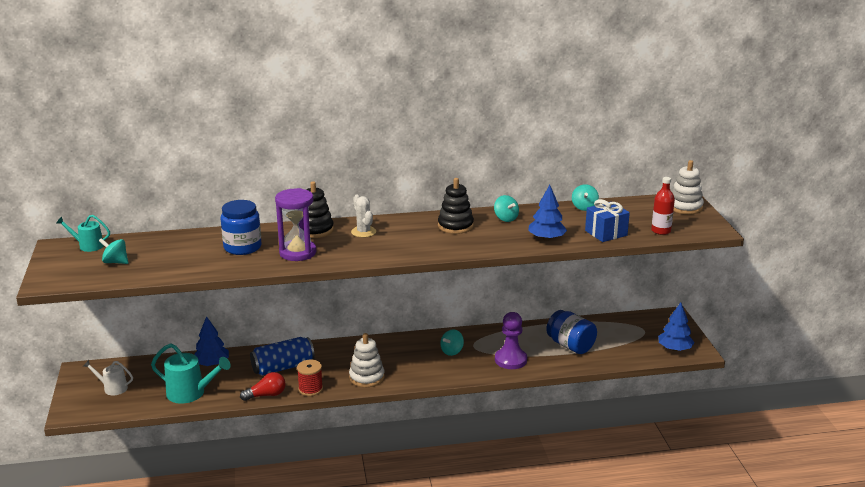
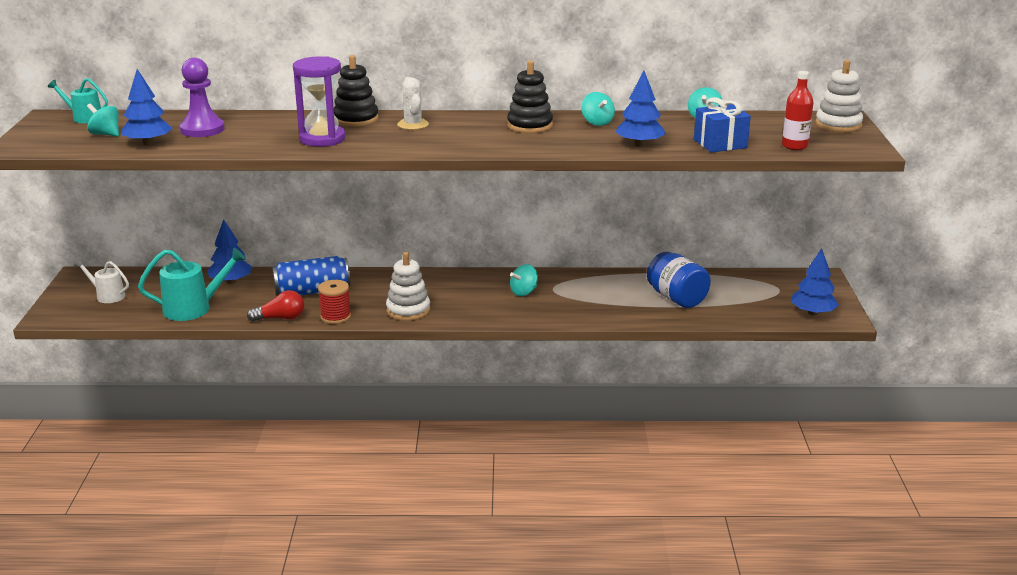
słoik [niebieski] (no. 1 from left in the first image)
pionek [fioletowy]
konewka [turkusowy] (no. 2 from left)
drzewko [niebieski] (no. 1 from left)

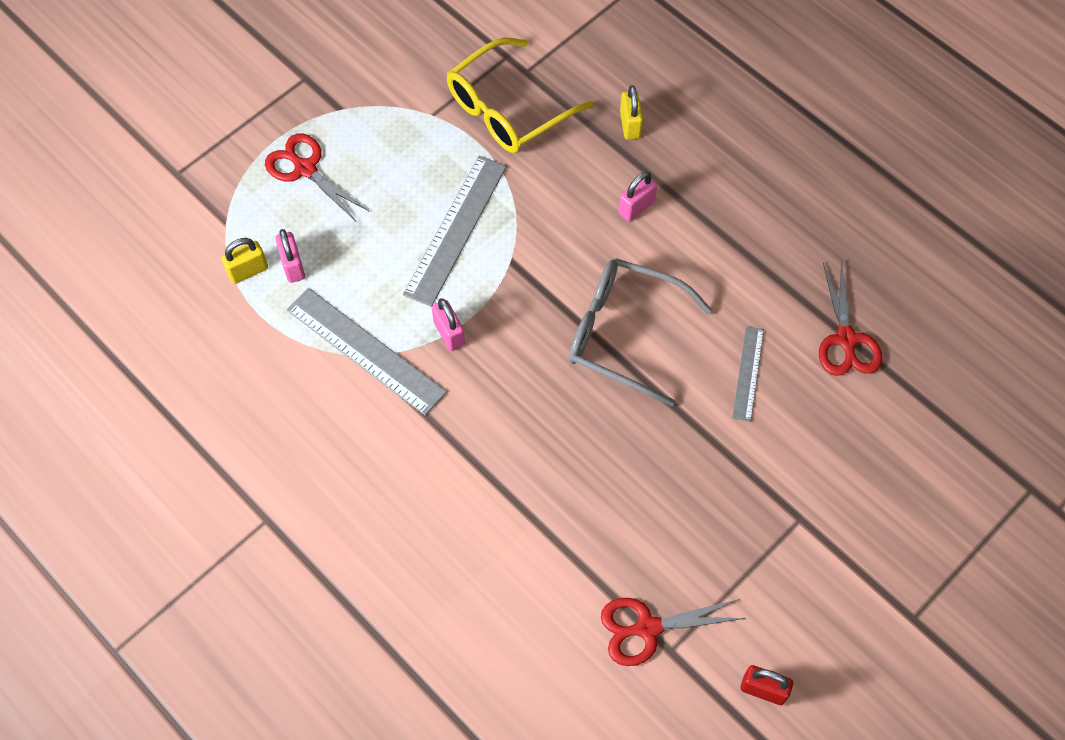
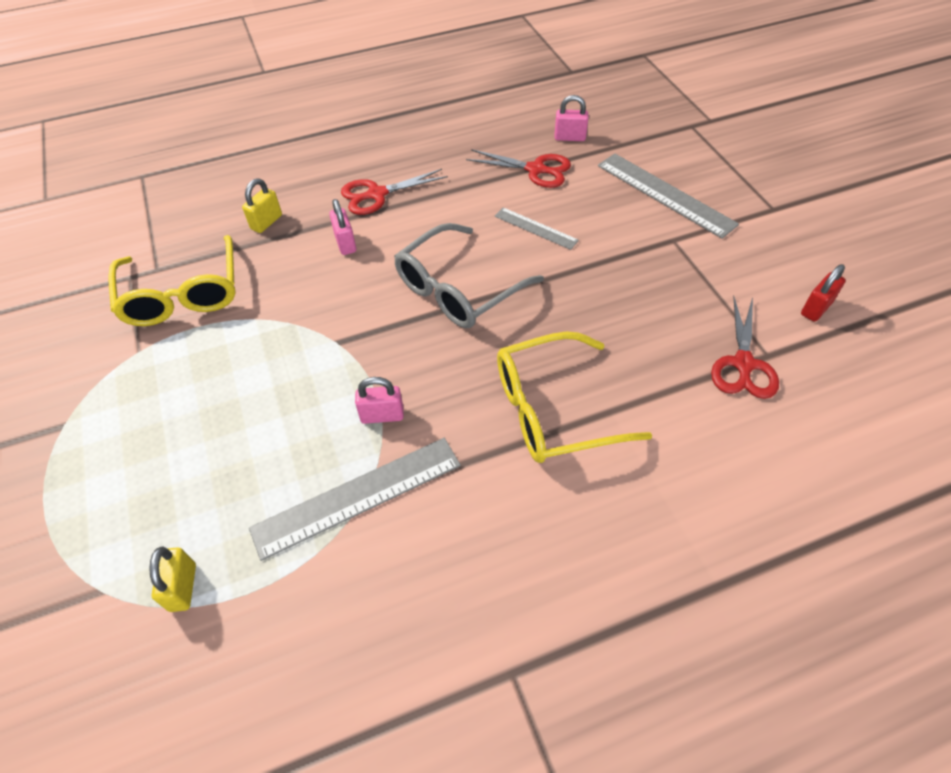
kłódka [żółty] (no. 2 from left)
nożyczki [czerwony] (no. 1 from left)
linijka [szary] (no. 3 from left)
kłódka [różowy] (no. 3 from left)
okulary [żółty] (no. 2 from left)

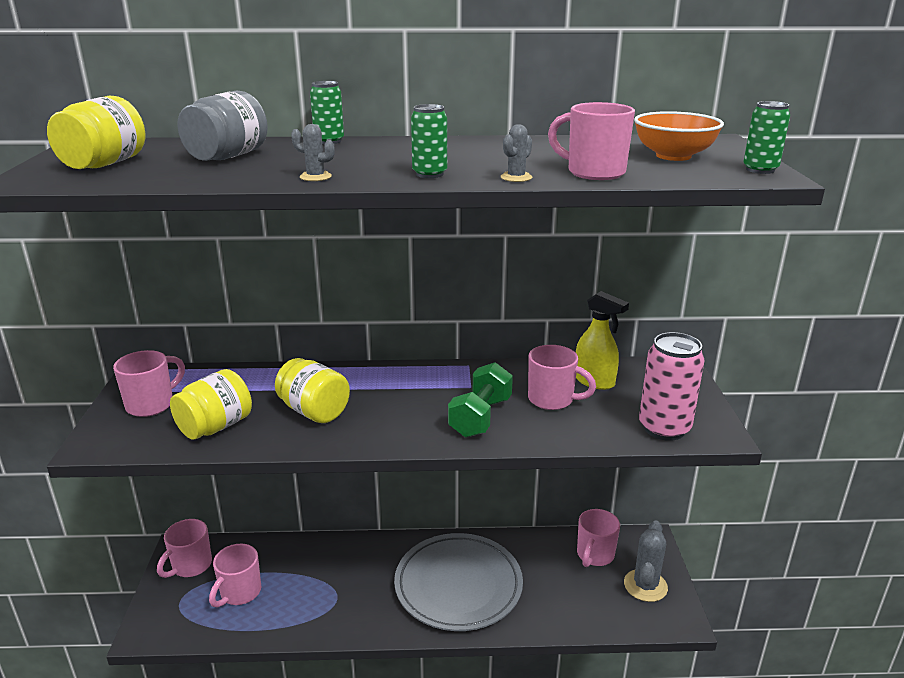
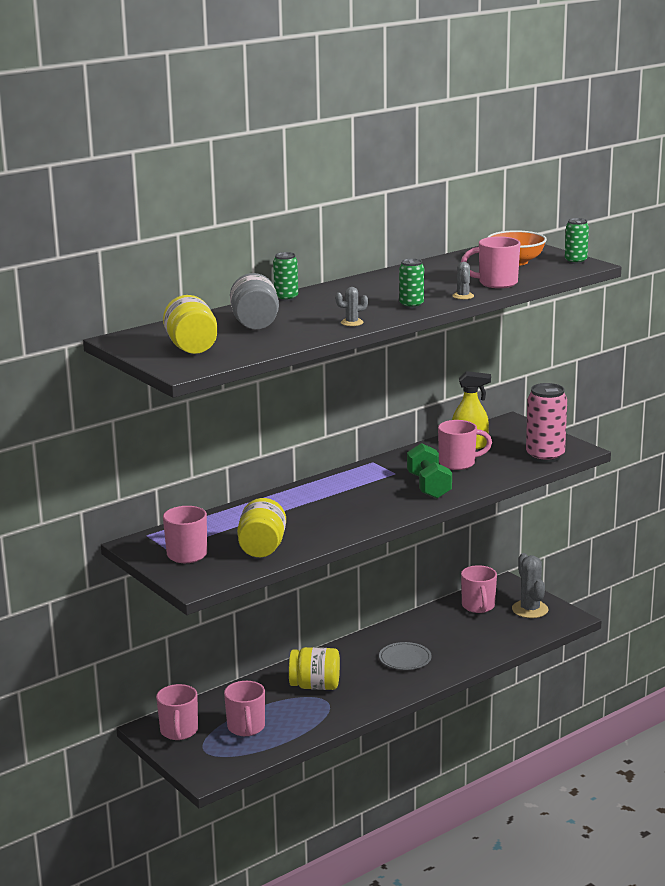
słoik [żółty] (no. 3 from left)
talerz [szary]

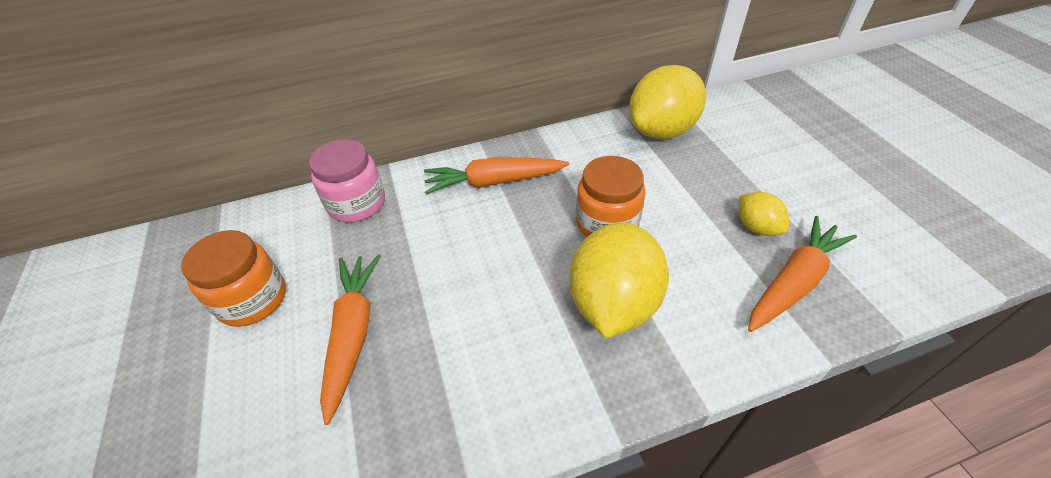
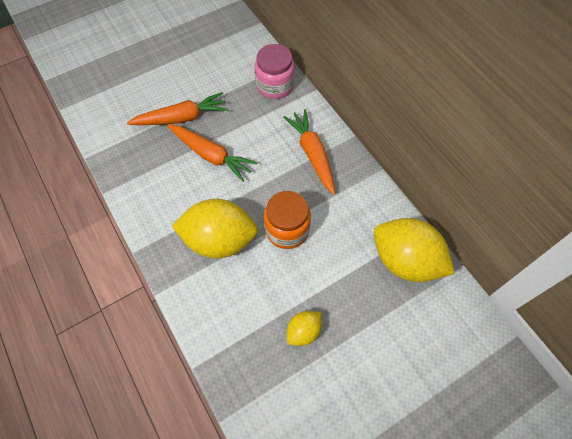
marchewka [pomarańczowy] (no. 2 from left)
słoik [pomarańczowy] (no. 1 from left in the first image)

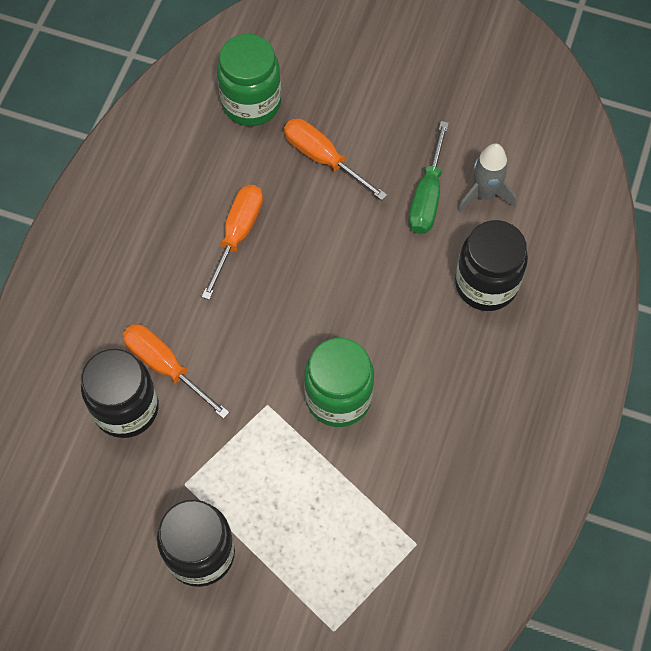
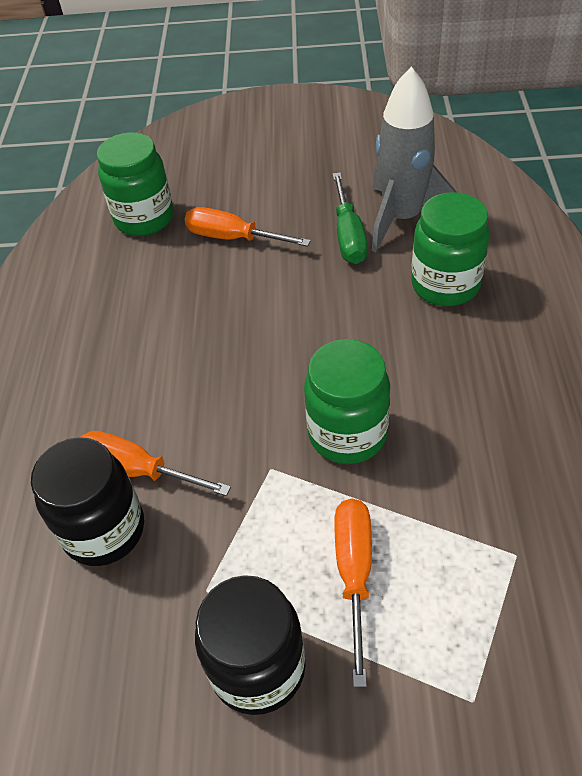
rakieta [szary]
śrubokręt [pomarańczowy] (no. 3 from left)
słoik [zielony] (no. 3 from left)

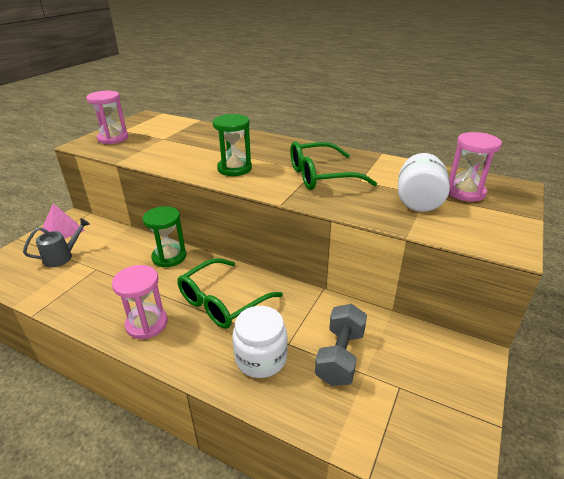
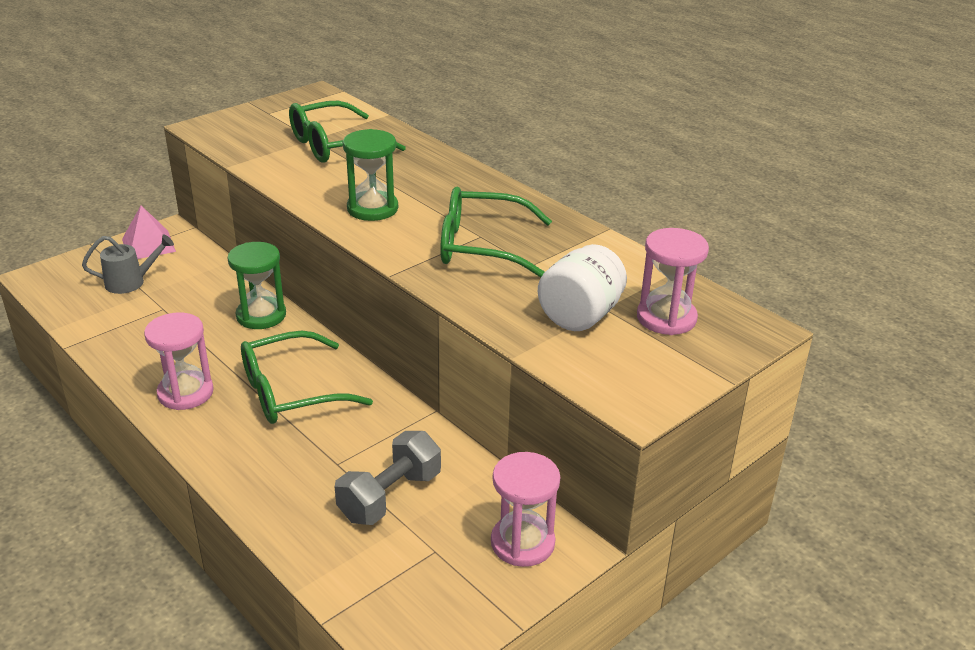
klepsydra [różowy] (no. 2 from left)
słoik [biały] (no. 1 from left in the first image)
okulary [zielony] (no. 2 from left)

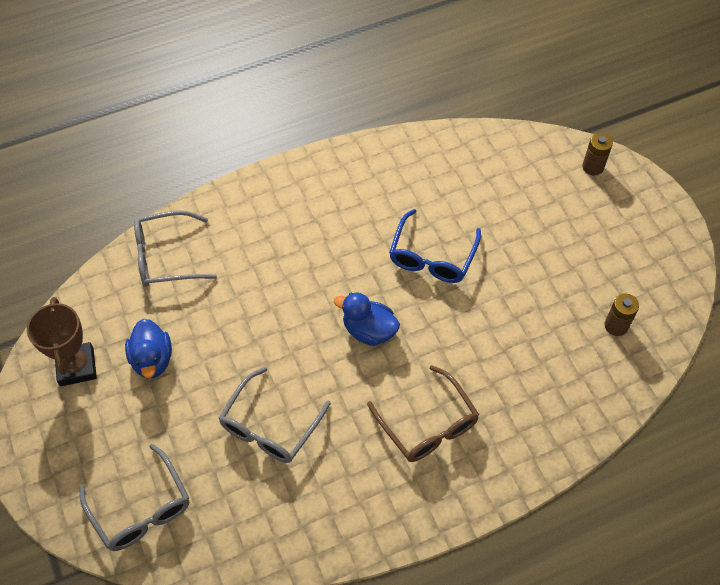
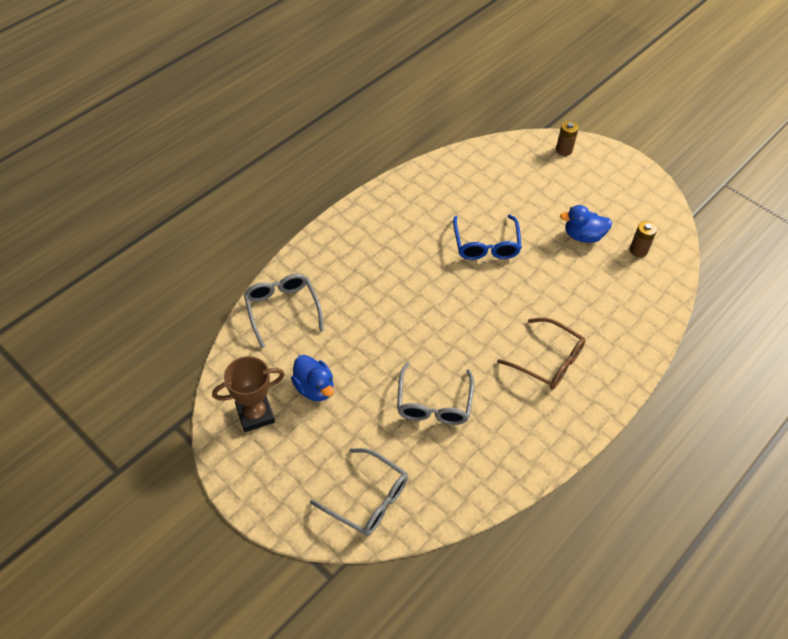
okulary [szary] (no. 1 from left)
kaczka [niebieski] (no. 2 from left)
puchar [brązowy]

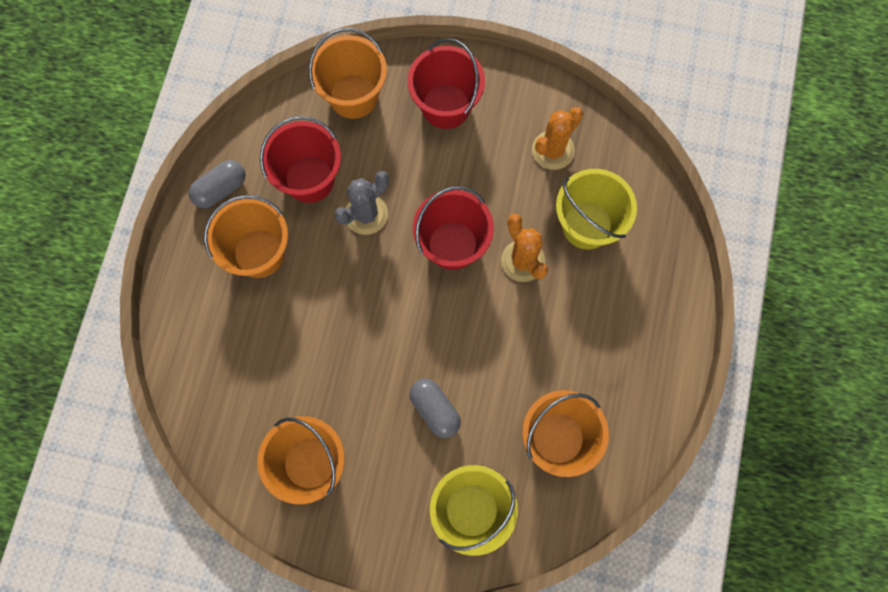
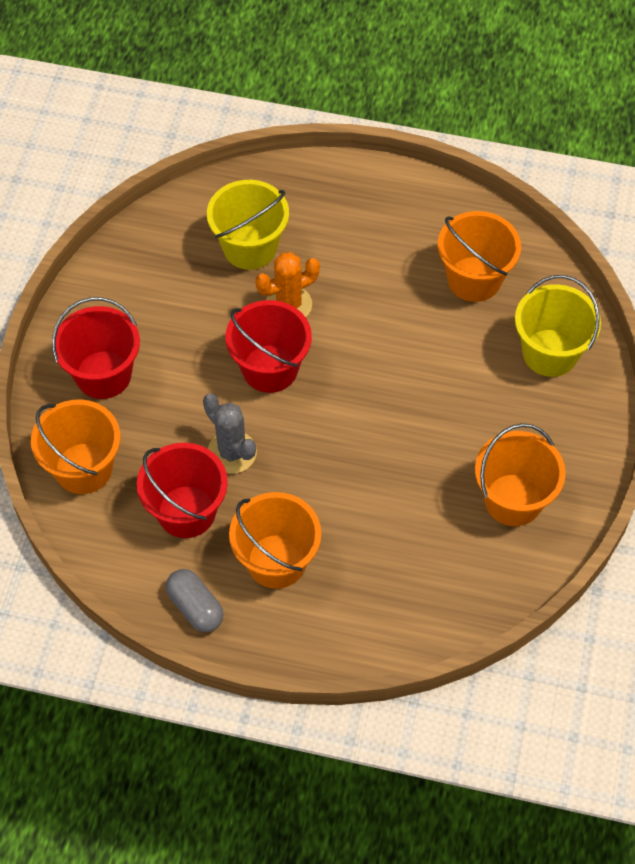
kaktus [pomarańczowy] (no. 2 from left in the first image)
kapsułka [szary] (no. 2 from left in the first image)

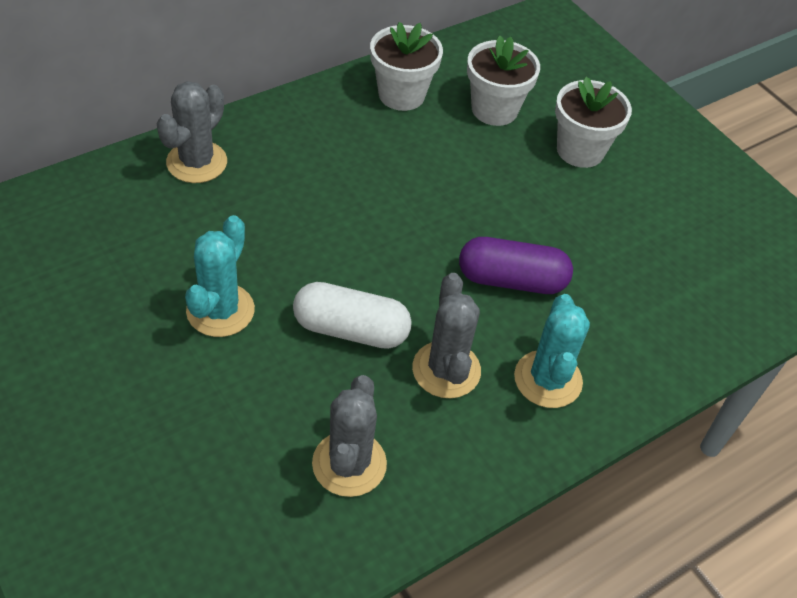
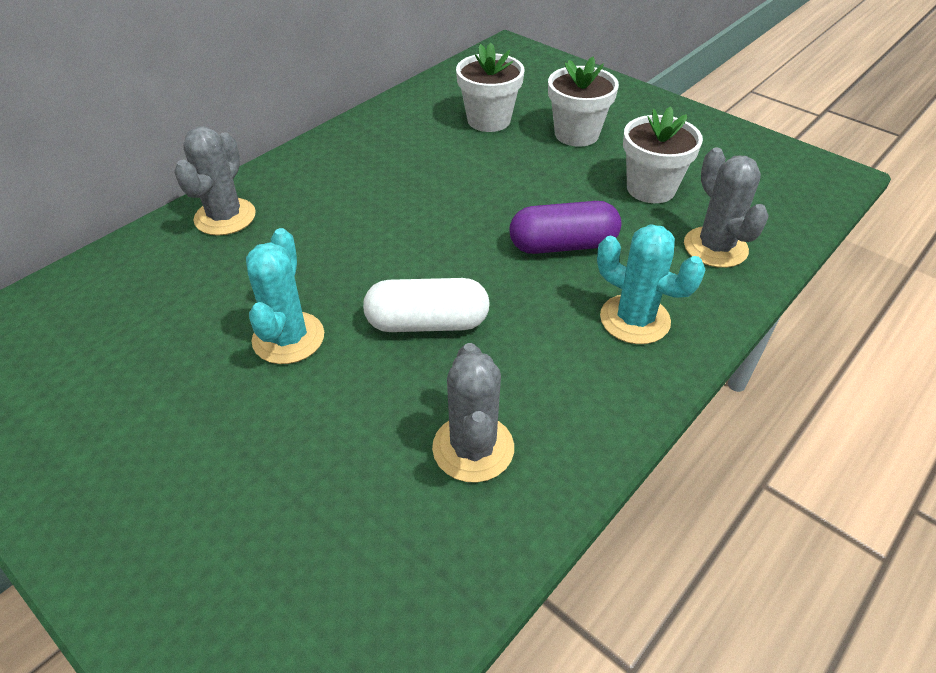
doniczka [biały] (no. 3 from left)
kaktus [szary] (no. 3 from left)
kaktus [turkusowy] (no. 2 from left)

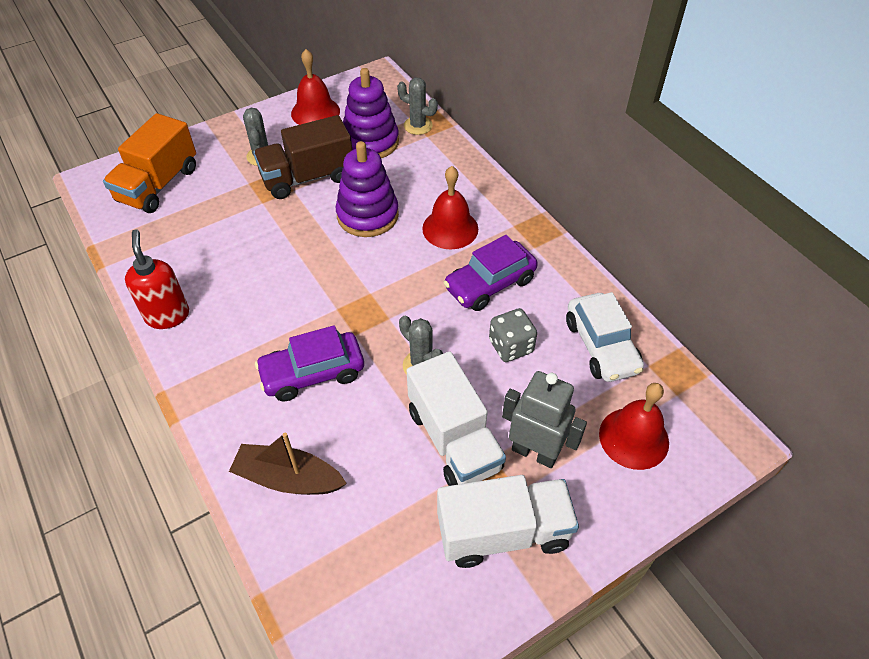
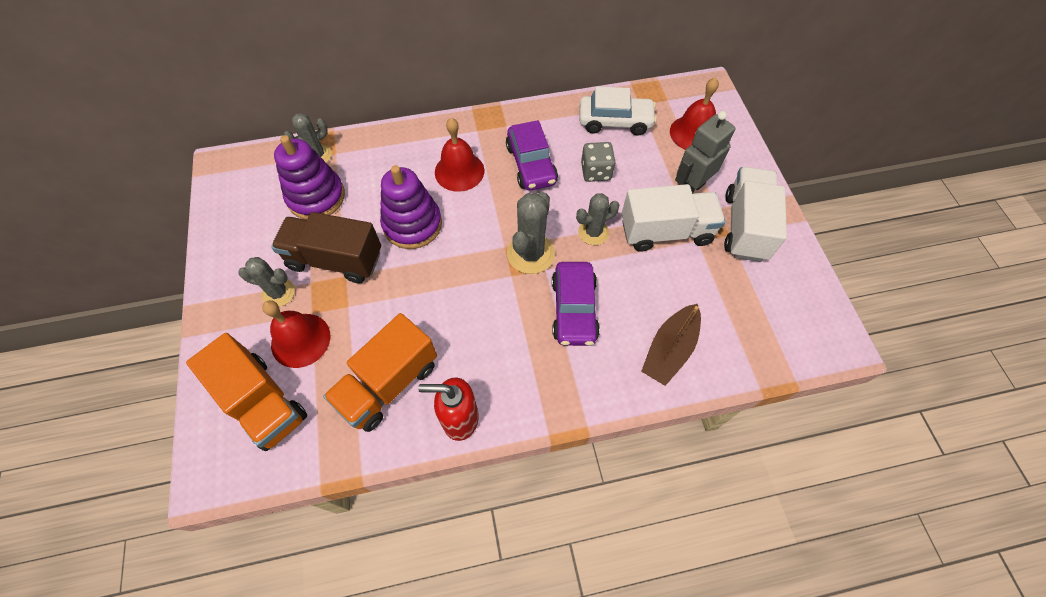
dzwonek [czerwony] (no. 1 from left)
ciężarówka [brązowy]
kaktus [szary] (no. 3 from left)
ciężarówka [pomarańczowy] (no. 2 from left)

